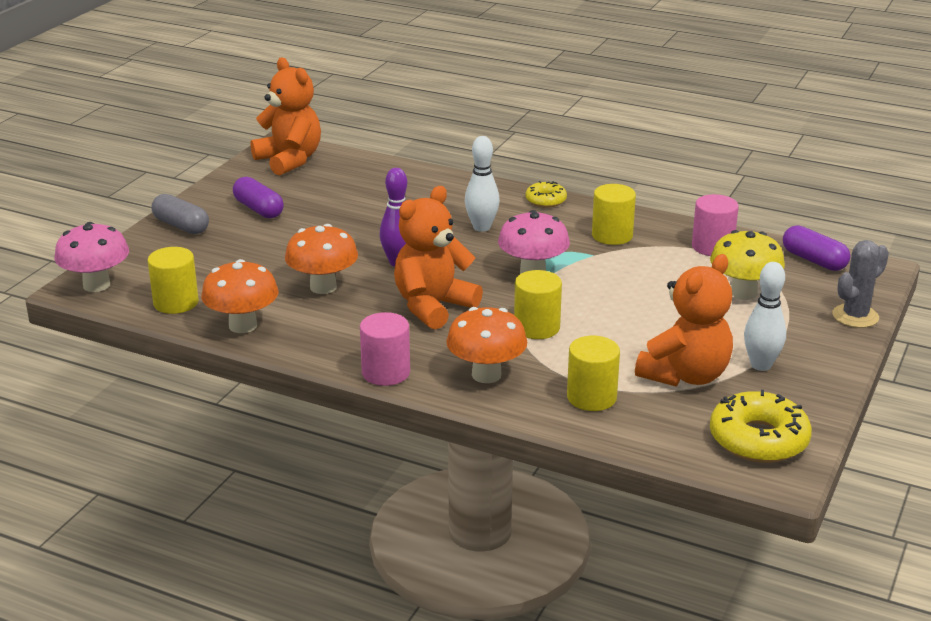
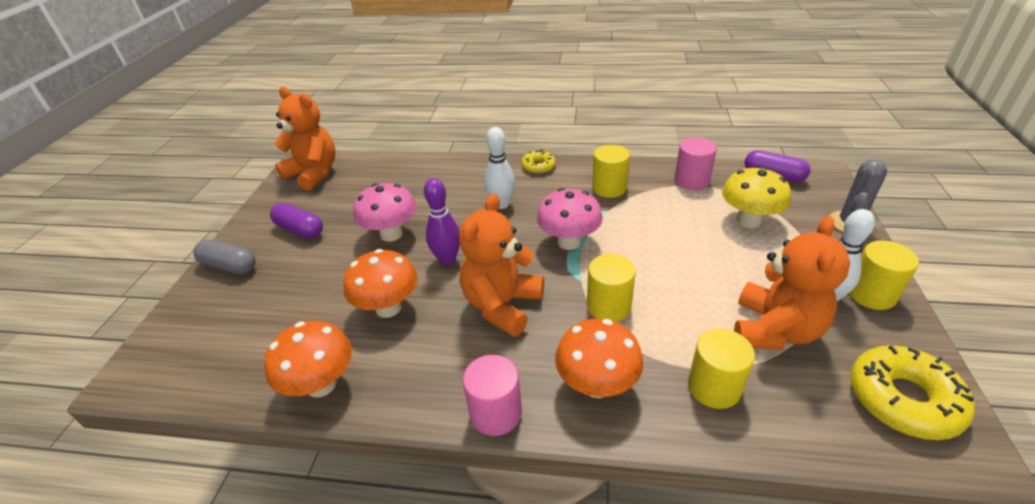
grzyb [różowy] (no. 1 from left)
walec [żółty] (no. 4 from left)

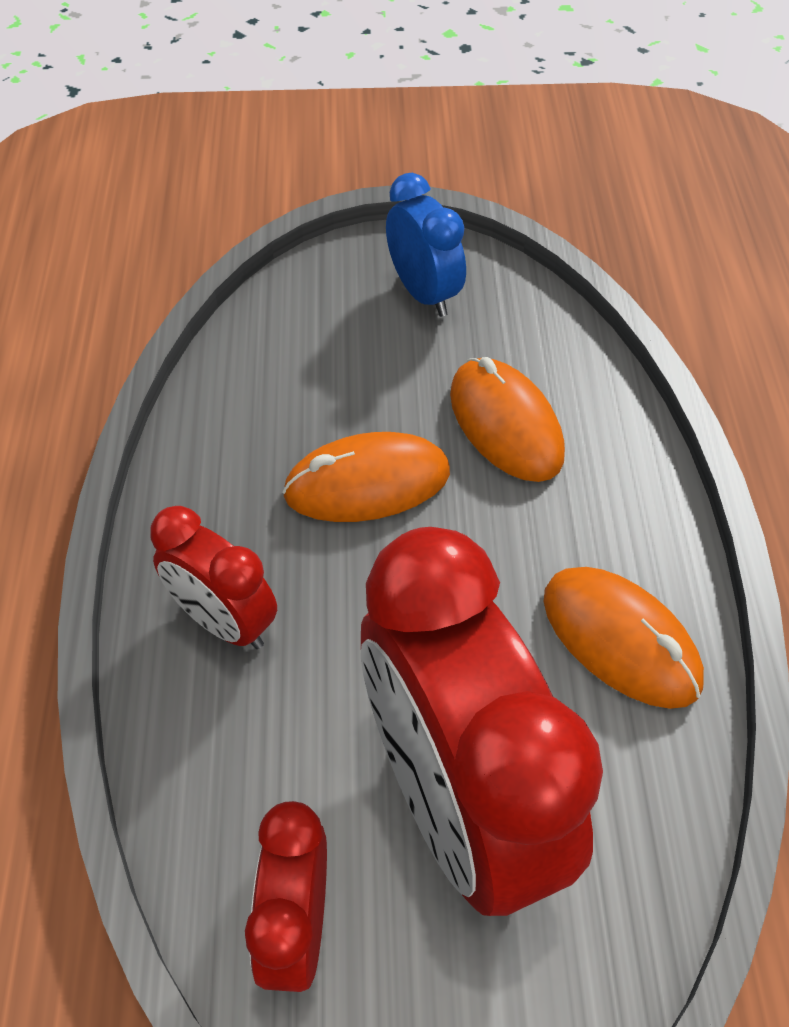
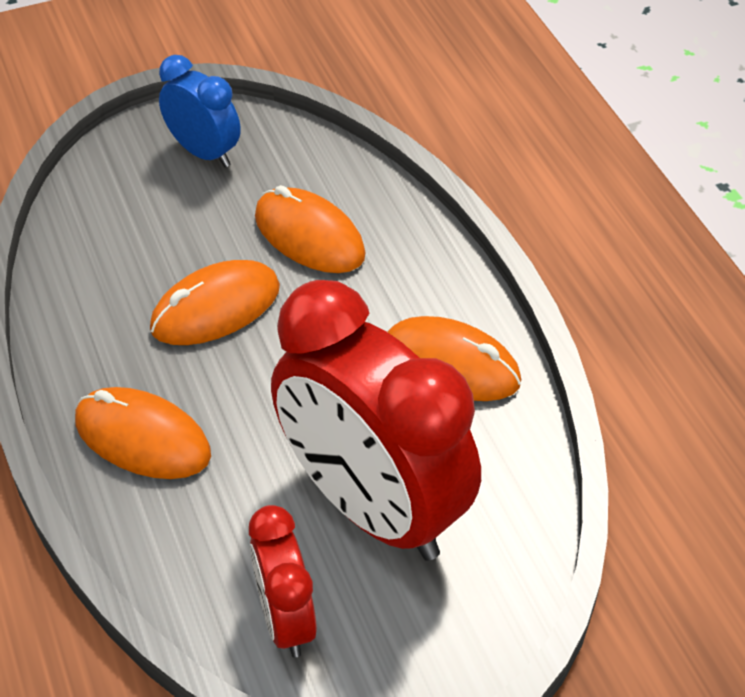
myszka [pomarańczowy] (no. 1 from left)

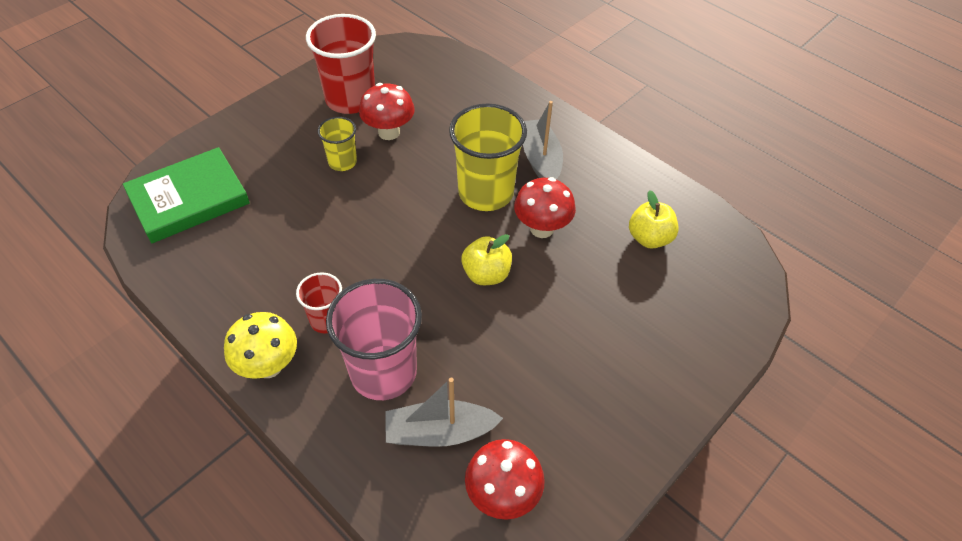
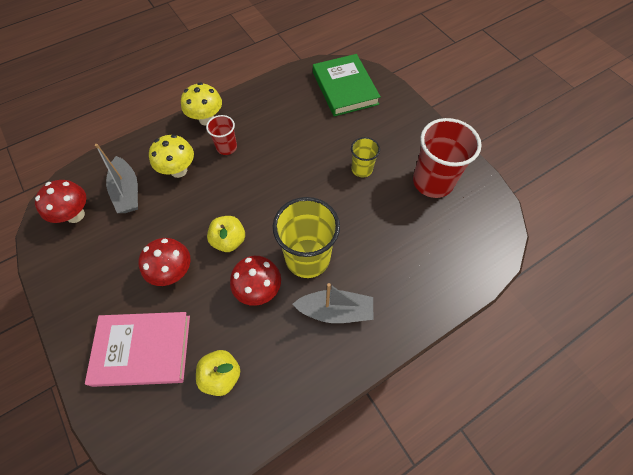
grzyb [czerwony] (no. 2 from left)
grzyb [żółty] (no. 1 from left)
łódka [szary] (no. 1 from left)
książka [różowy]

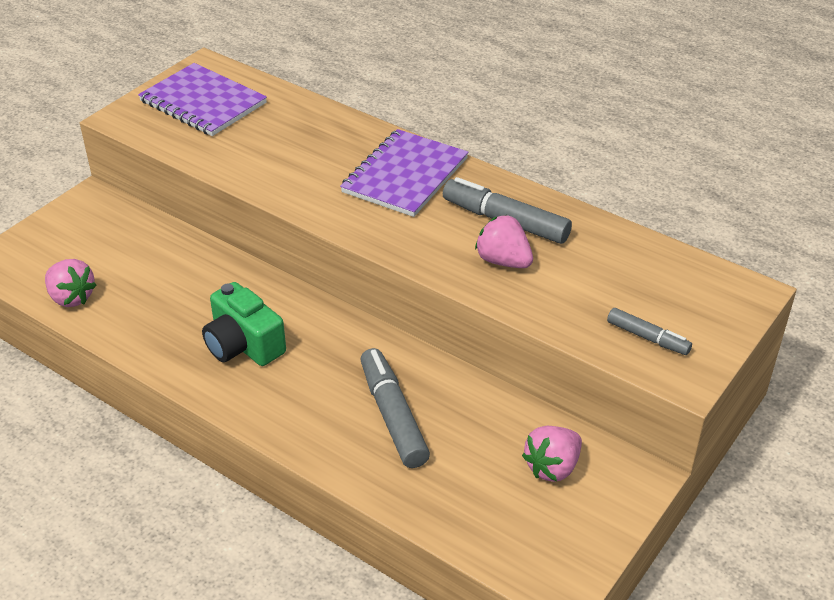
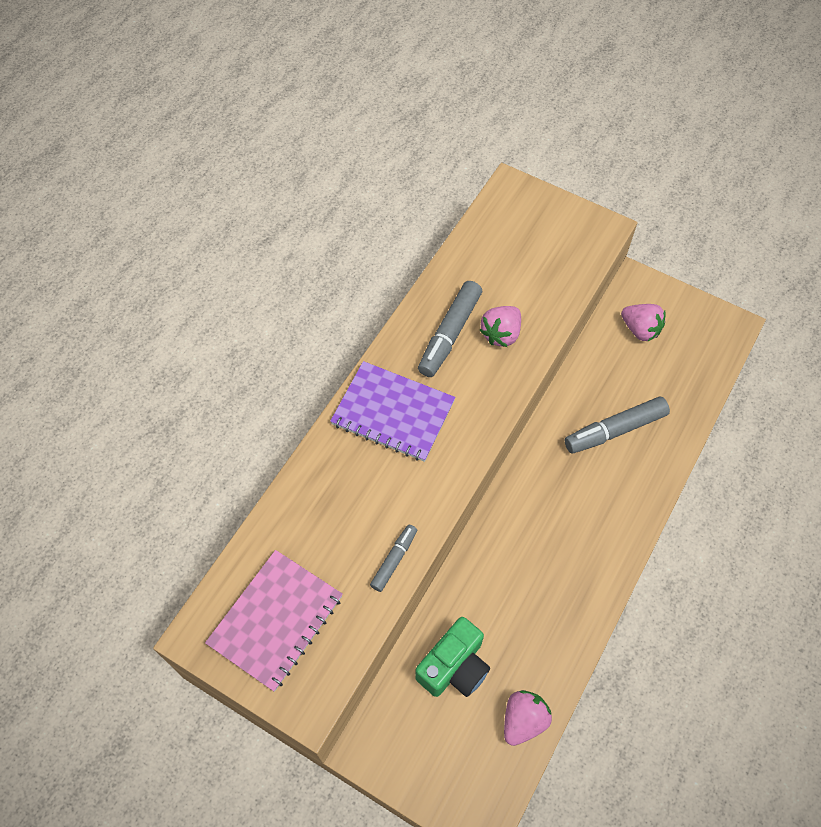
zeszyt [różowy]
aparat fotograficzny [zielony]
flamaster [szary] (no. 1 from left)

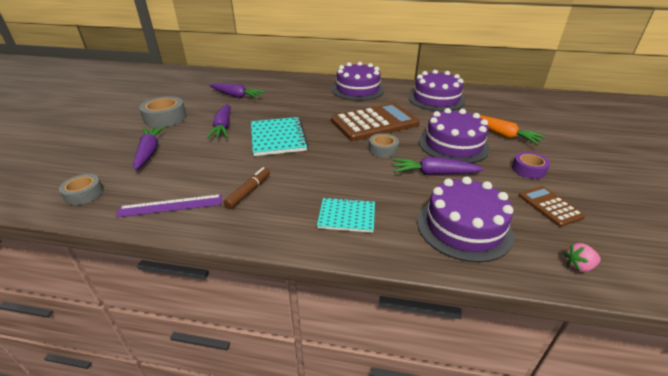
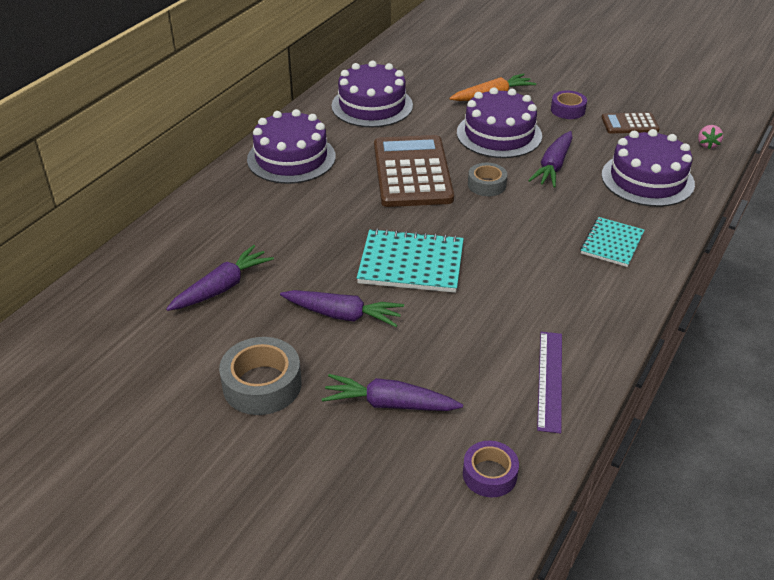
flamaster [brązowy]
taśma klejąca [fioletowy] (no. 1 from left)

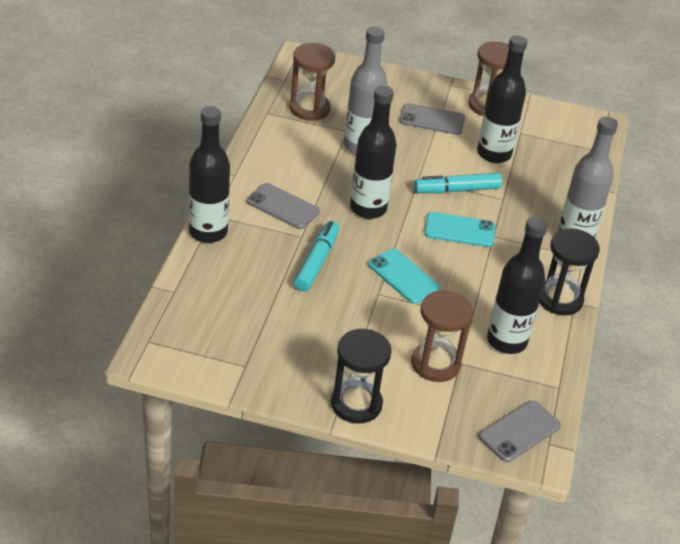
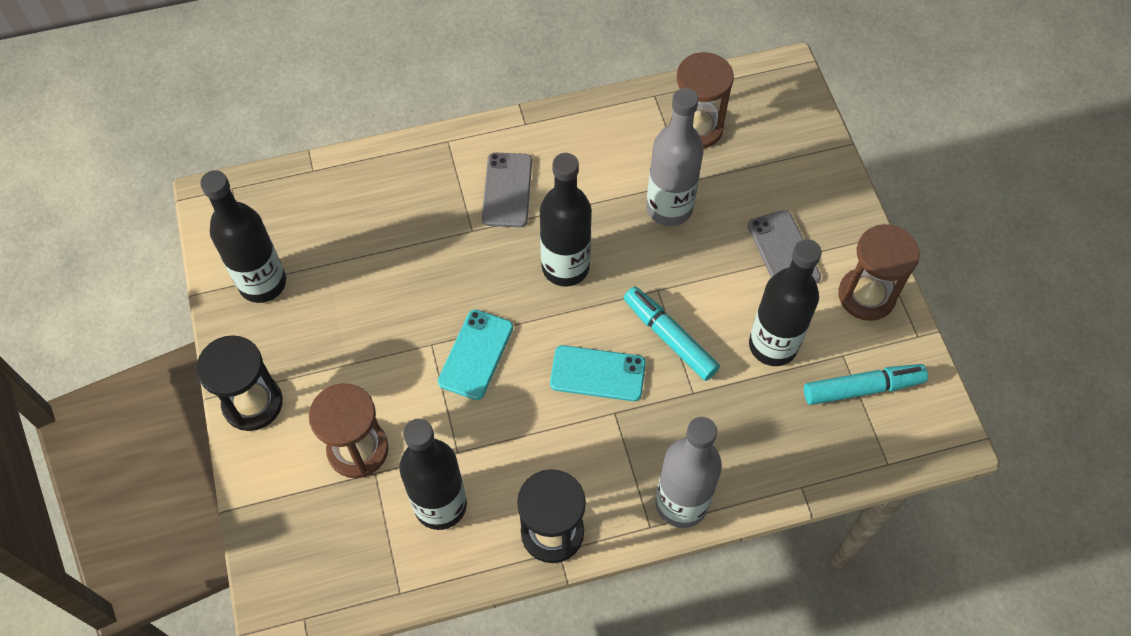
butelka [czarny] (no. 1 from left)
telefon [turkusowy] (no. 2 from left)
flamaster [turkusowy] (no. 2 from left)
telefon [szary] (no. 3 from left in the first image)

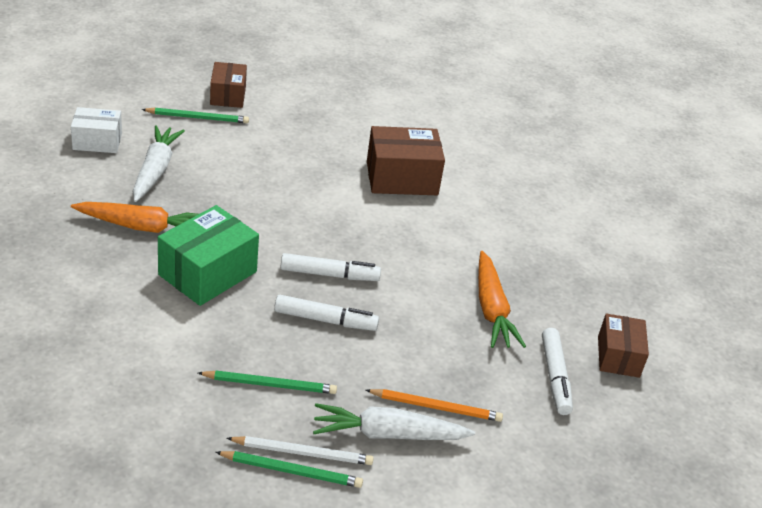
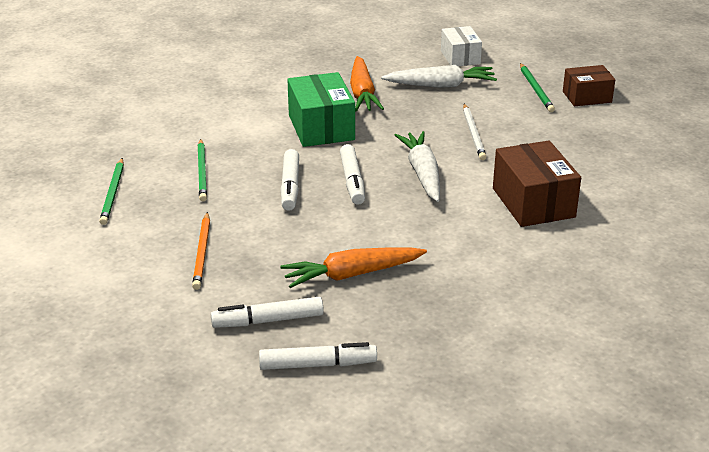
pudełko [zielony]
flamaster [biały] (no. 3 from left)
marchewka [biały] (no. 1 from left)
ołówek [biały]

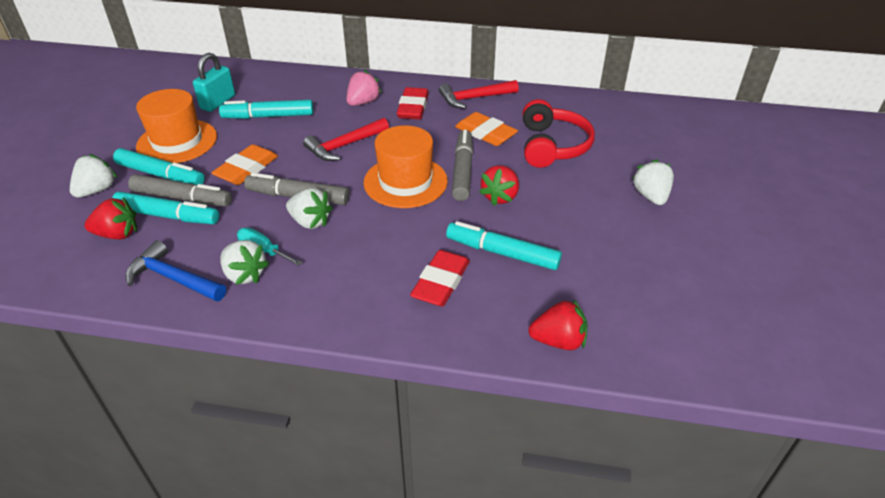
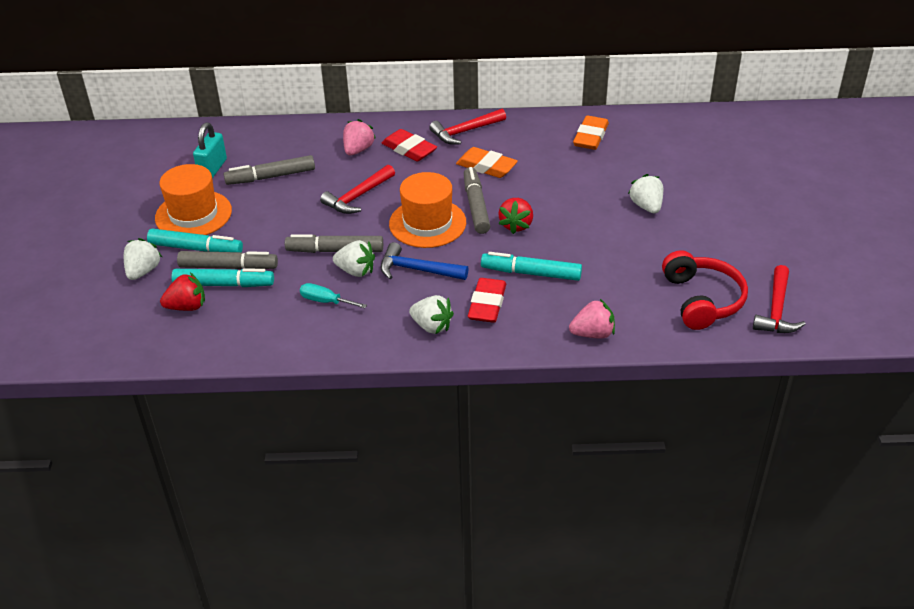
gumka do mazania [czerwony] (no. 1 from left)
słuchawki [czerwony]
flamaster [szary] (no. 2 from left)
gumka do mazania [pomarańczowy] (no. 2 from left)
młotek [niebieski]
truskawka [biały] (no. 3 from left)
truskawka [różowy] (no. 2 from left)
młotek [czerwony] (no. 3 from left)

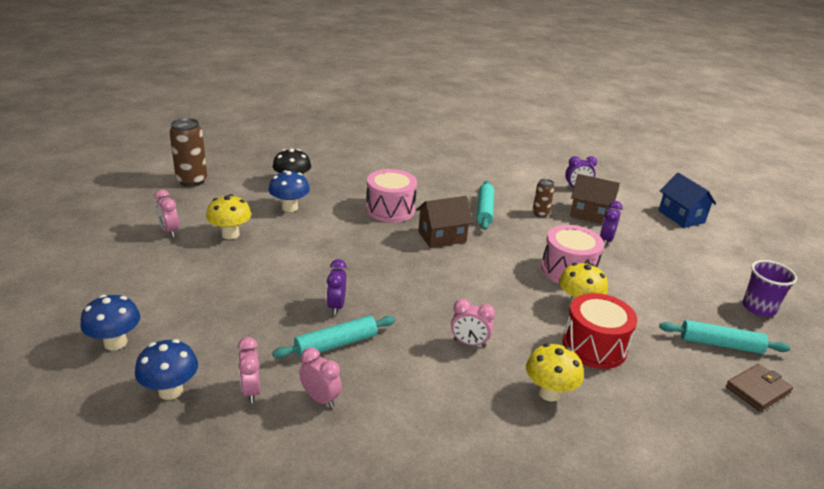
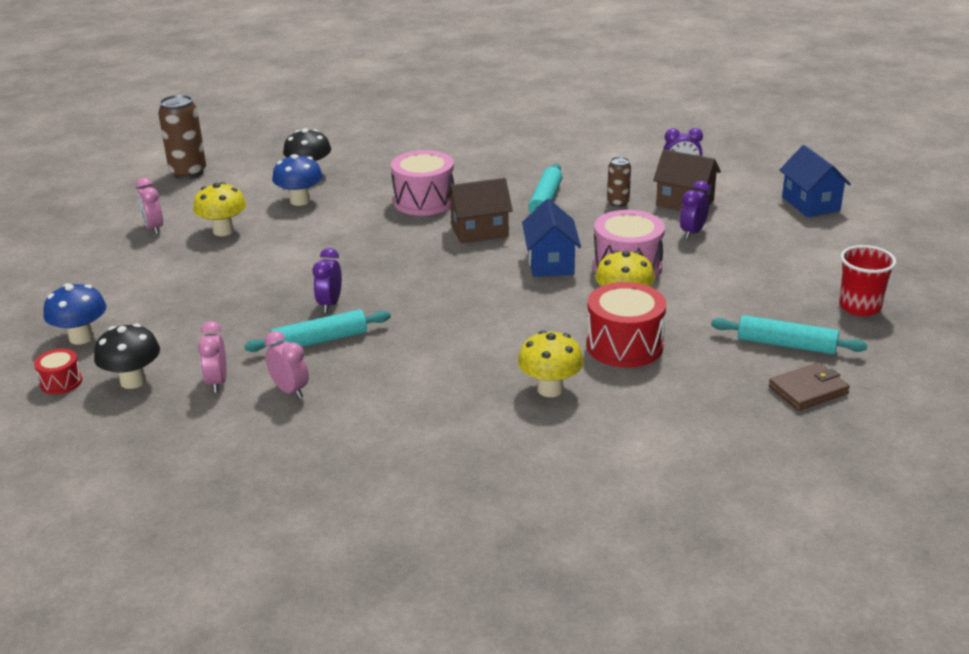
szklanka [czerwony]
budzik [różowy] (no. 4 from left in the first image)
grzyb [czarny] (no. 1 from left)
domek [niebieski] (no. 1 from left)
bęben [czerwony] (no. 1 from left)

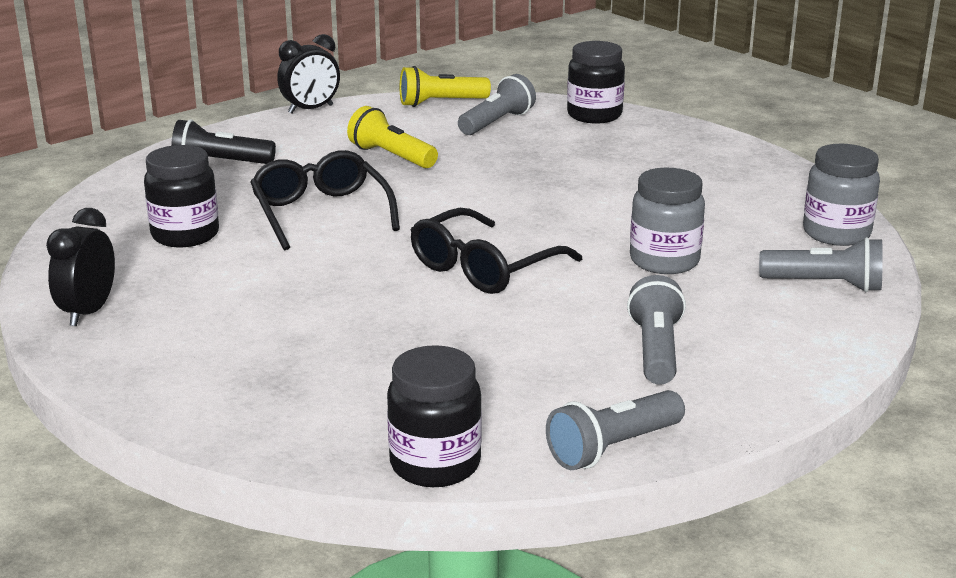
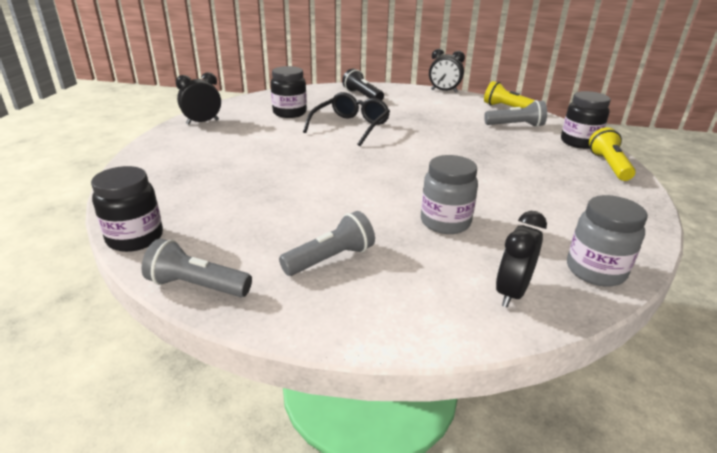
latarka [żółty] (no. 2 from left)
okulary [czarny] (no. 2 from left in the first image)
budzik [czarny] (no. 3 from left)

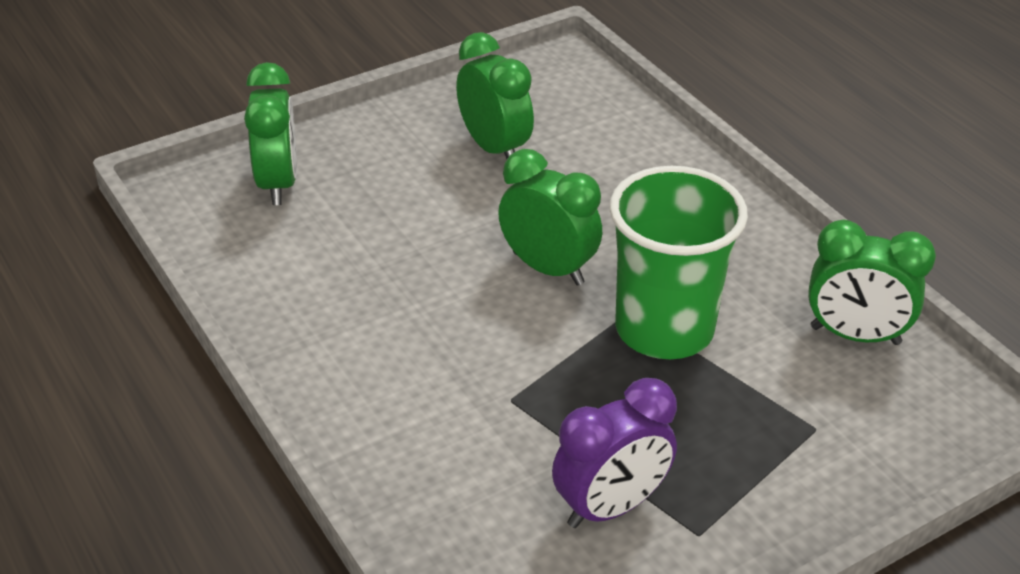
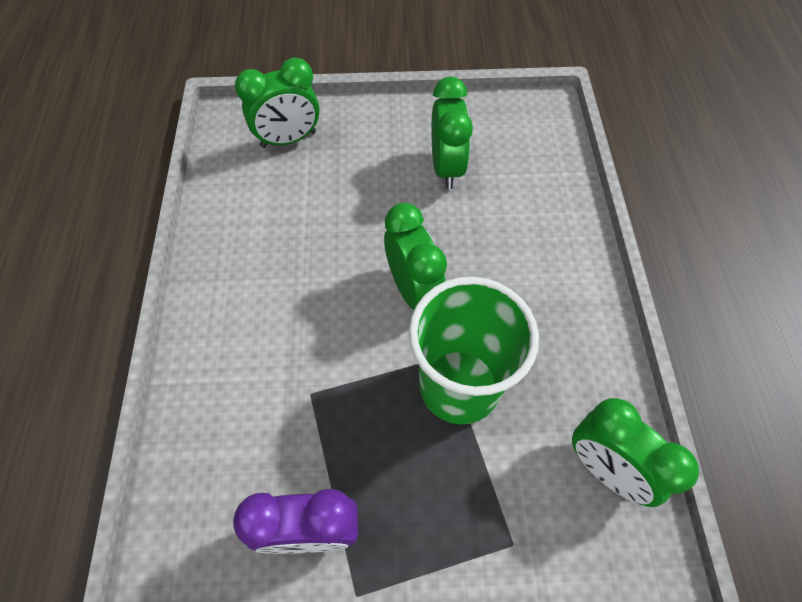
budzik [zielony] (no. 1 from left)

